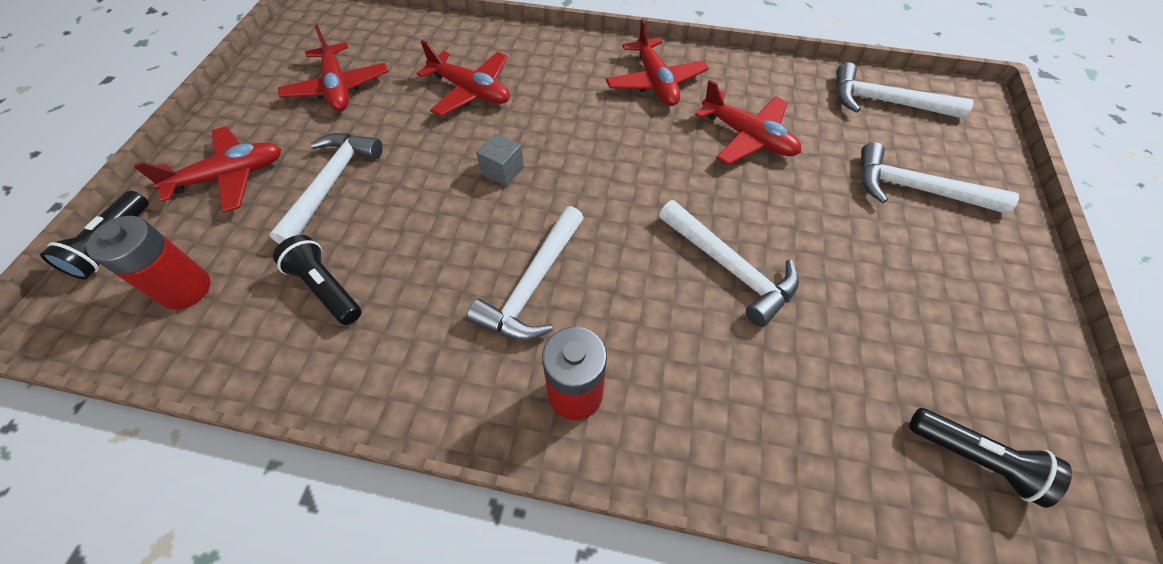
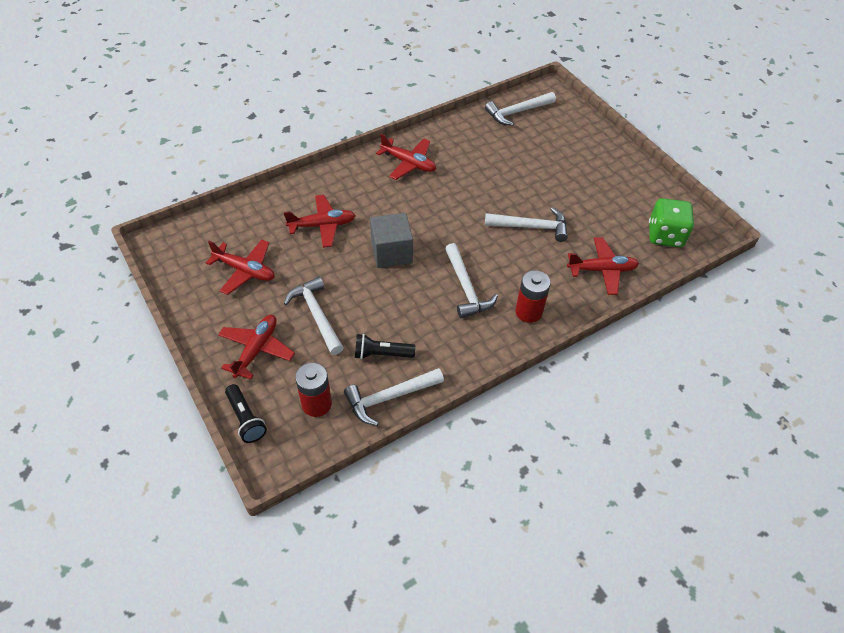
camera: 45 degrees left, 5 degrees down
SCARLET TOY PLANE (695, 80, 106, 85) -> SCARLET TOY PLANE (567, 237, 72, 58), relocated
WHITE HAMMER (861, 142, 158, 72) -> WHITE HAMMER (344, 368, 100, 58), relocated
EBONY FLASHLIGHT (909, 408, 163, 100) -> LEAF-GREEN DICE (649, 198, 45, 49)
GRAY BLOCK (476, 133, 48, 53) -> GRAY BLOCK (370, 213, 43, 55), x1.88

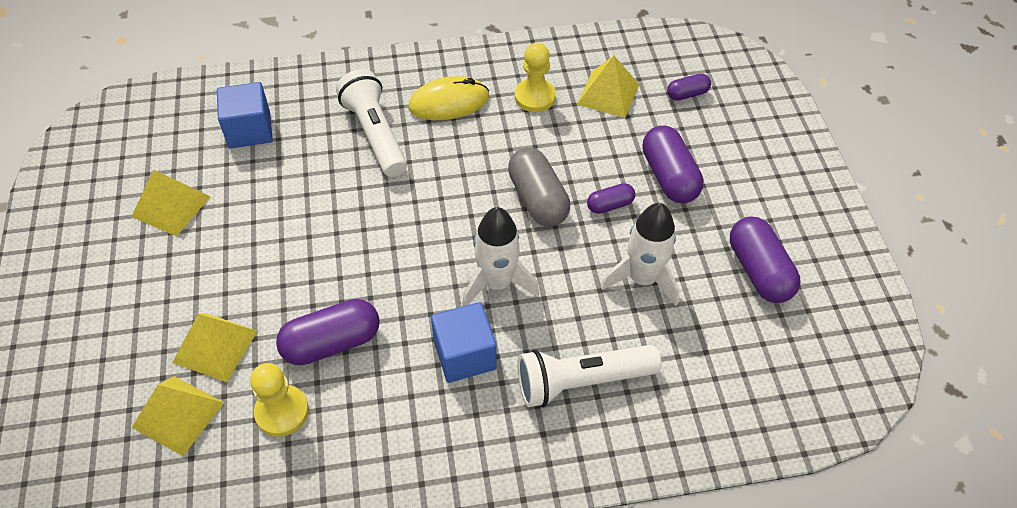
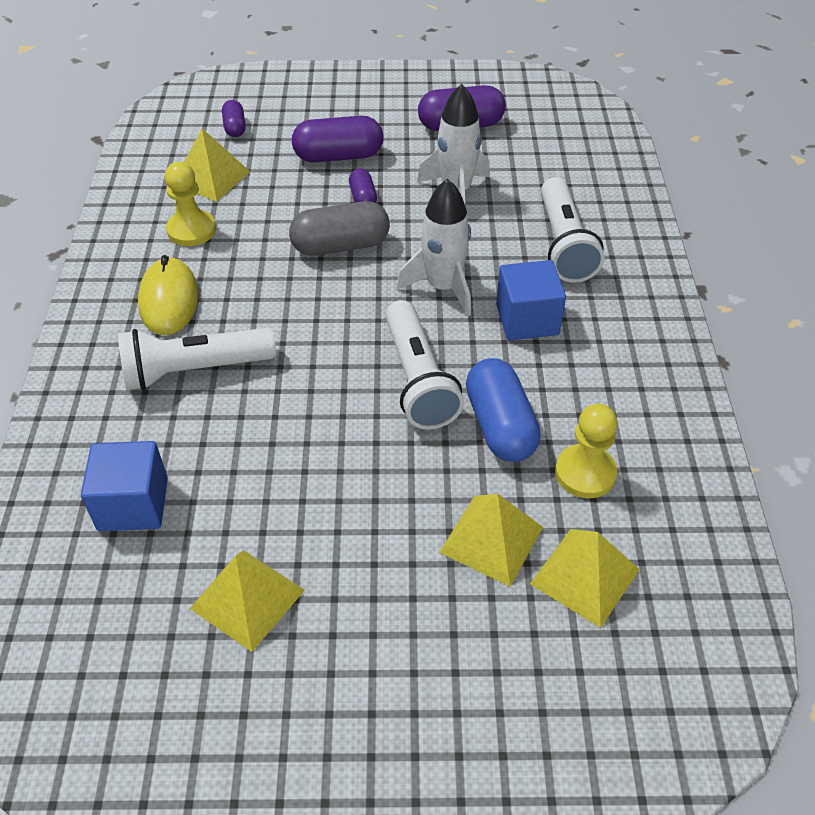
camera: 80 degrees left, 5 degrees down
none -> WHITE FLASHLIGHT (385, 300, 79, 129)
ROYAL PURPLE PILL (276, 299, 104, 66) -> ROYAL BLUE PILL (466, 358, 75, 104)

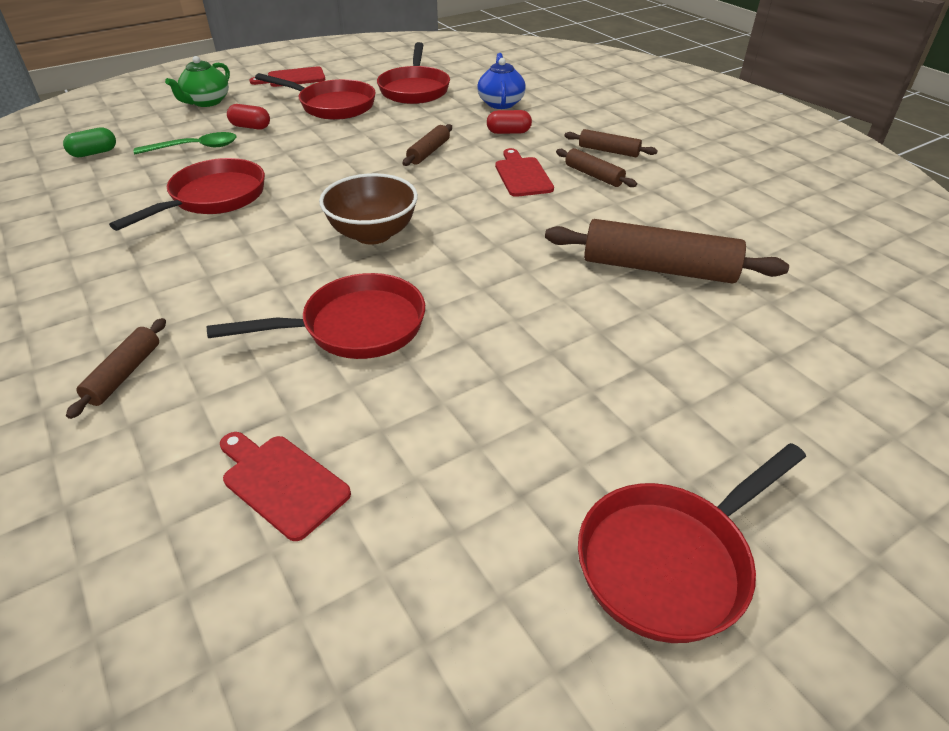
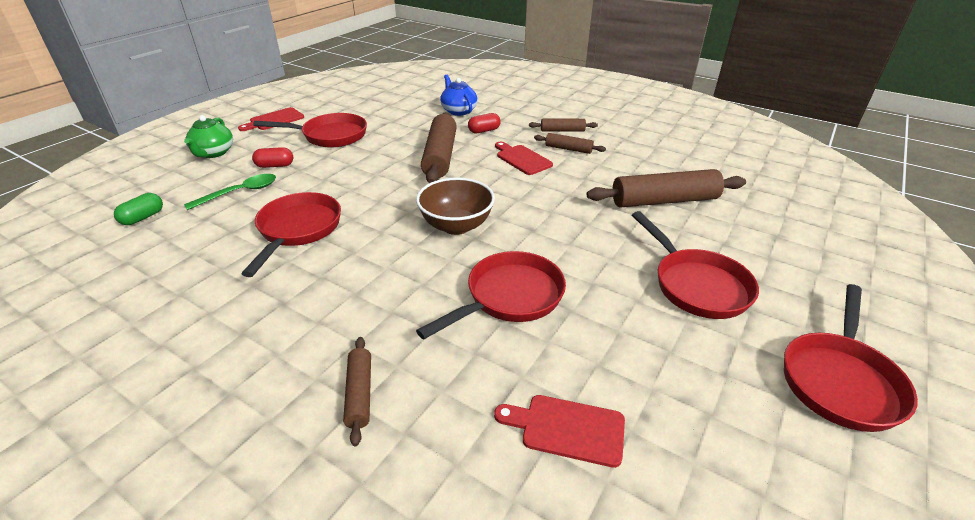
camera: 25 degrees left, 5 degrees down
SCARLET FRYING PAN (377, 42, 73, 62) -> SCARLET FRYING PAN (632, 211, 127, 108), relocated
DARK BROWN PASTRY ROLLER (402, 124, 50, 42) -> DARK BROWN PASTRY ROLLER (421, 112, 36, 71), x1.93

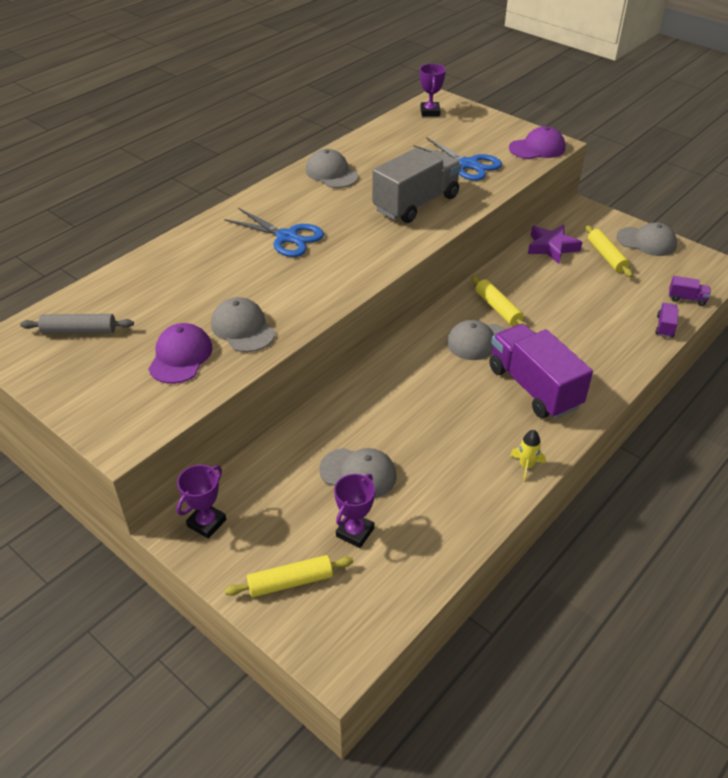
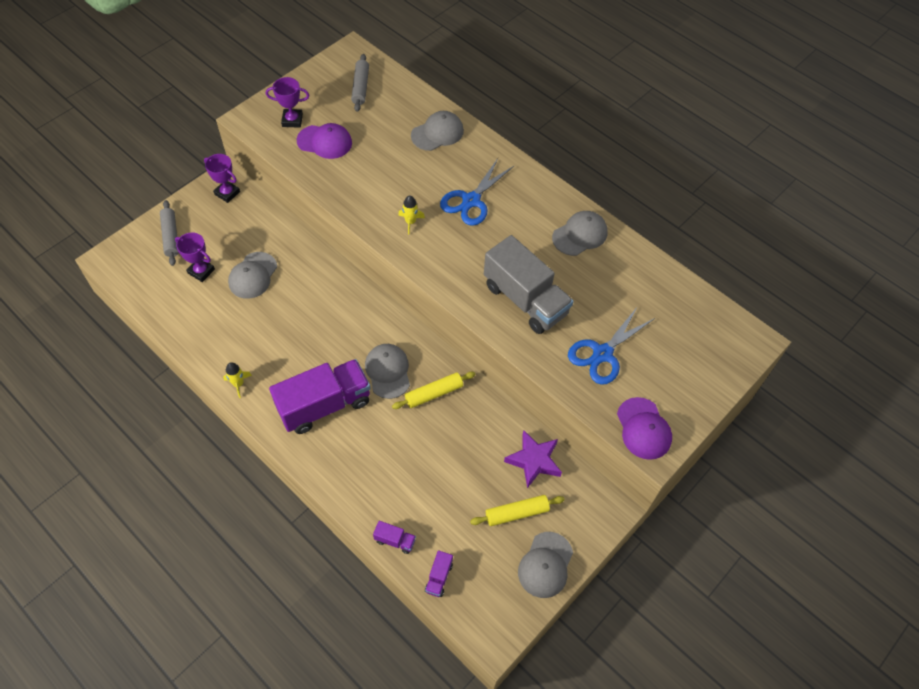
camera: 90 degrees right, 15 degrees up
none -> YELLOW ROCKET (398, 195, 27, 39)
GRAY CAP (211, 297, 64, 55) -> GRAY CAP (411, 111, 53, 40), relocated
ROYAL PURPLE TROPHY (420, 64, 26, 53) -> ROYAL PURPLE TROPHY (266, 77, 43, 51), relocated
YELLOW PASTRY ROLLER (225, 555, 128, 42) -> GRAY PASTRY ROLLER (160, 200, 19, 66)

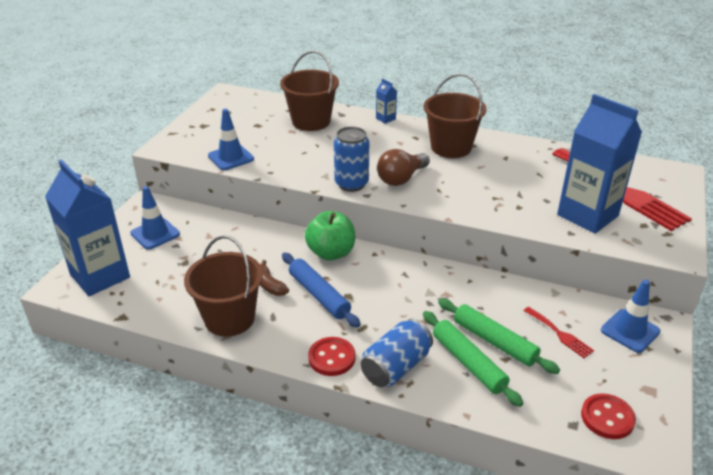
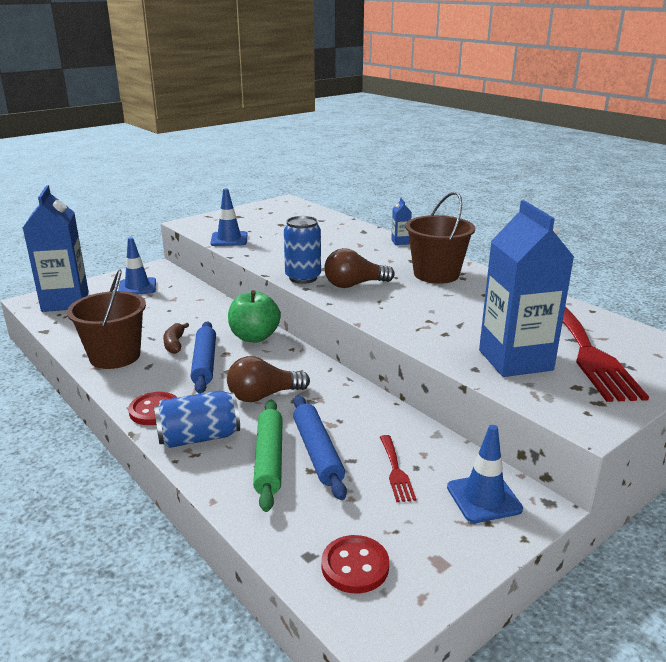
camera: 30 degrees right, 10 degrees down
DARK BROWN PAIL (280, 50, 59, 81) -> none
none -> DARK BROWN LIGHT BULB (227, 356, 83, 46)
LEAF-GREEN PASTRY ROLLER (438, 299, 122, 75) -> ROYAL BLUE PASTRY ROLLER (293, 395, 54, 105)

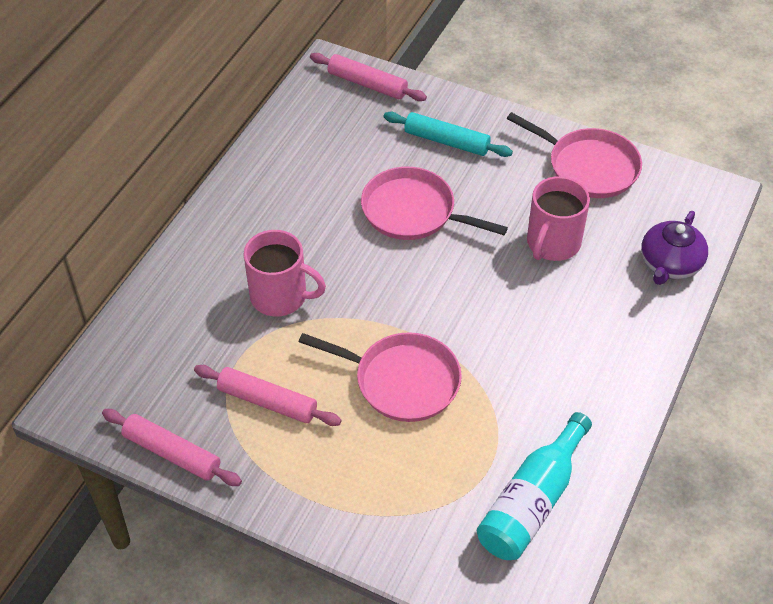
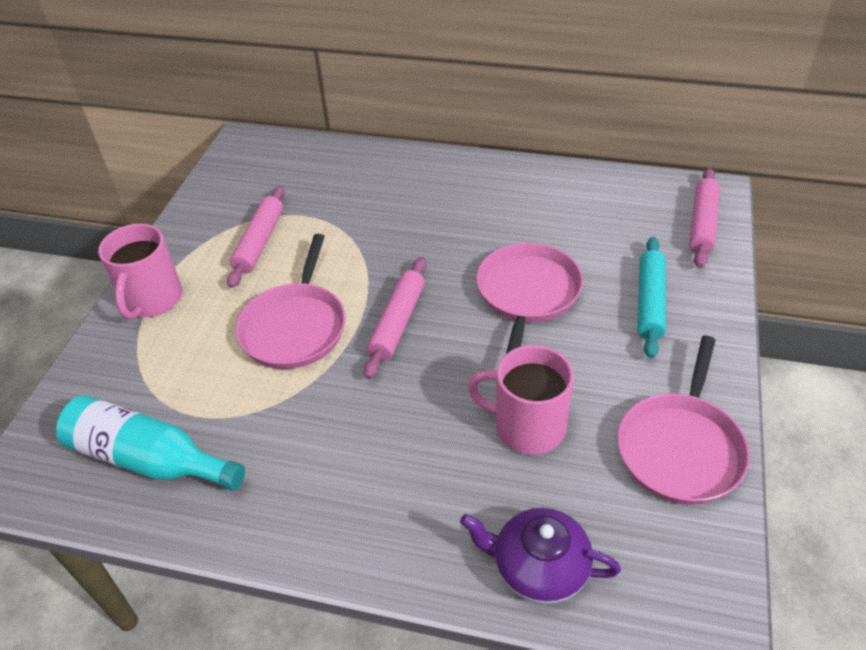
camera: 80 degrees right, 5 degrees down
PINK PASTRY ROLLER (102, 409, 140, 77) -> PINK PASTRY ROLLER (364, 257, 62, 122), relocated
PINK COFFEE MUG (244, 230, 82, 86) -> PINK COFFEE MUG (98, 224, 85, 96), relocated

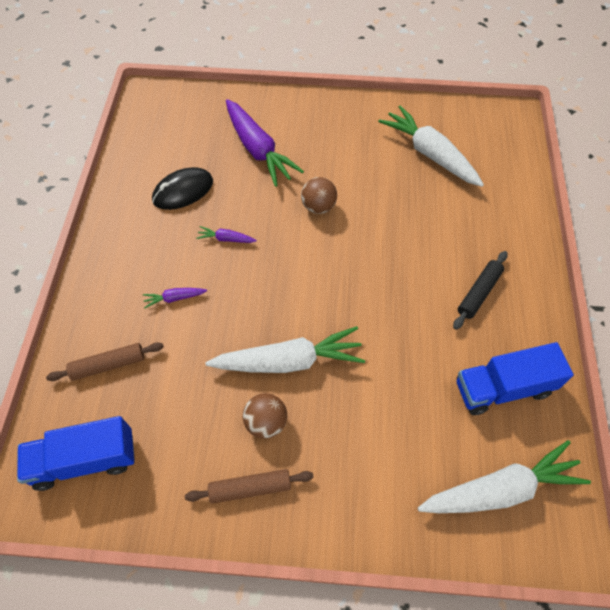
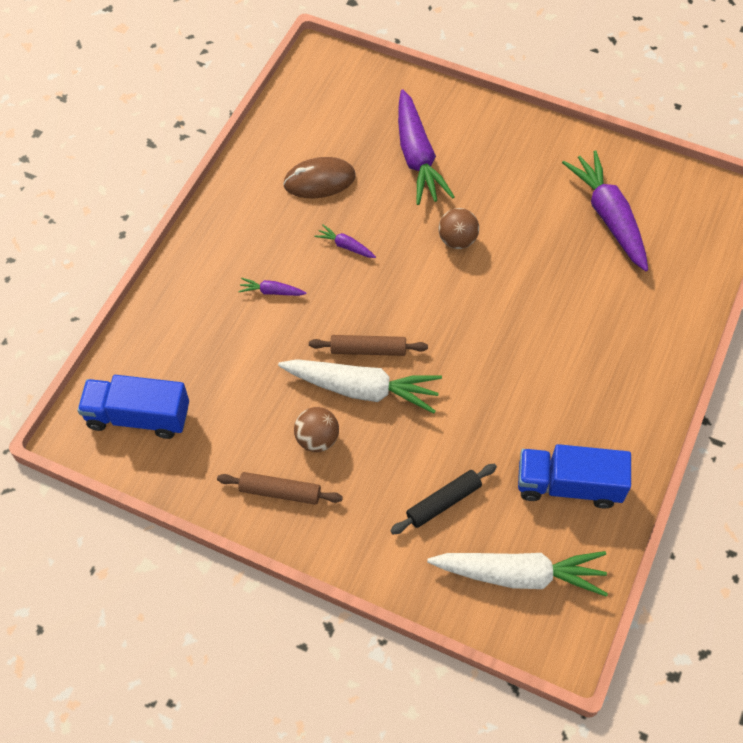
camera: 20 degrees right, 0 degrees up
DARK BROWN PASTRY ROLLER (46, 342, 118, 39) -> DARK BROWN PASTRY ROLLER (309, 335, 119, 21), relocated
EBONY PASTRY ROLLER (453, 251, 55, 79) -> EBONY PASTRY ROLLER (390, 464, 107, 71), relocated
EBONY MOUSE (152, 167, 61, 43) -> DARK BROWN MOUSE (283, 157, 73, 41)
WHITE ROOT VEGETABLE (378, 105, 106, 82) -> ROYAL PURPLE ROOT VEGETABLE (562, 151, 86, 120)

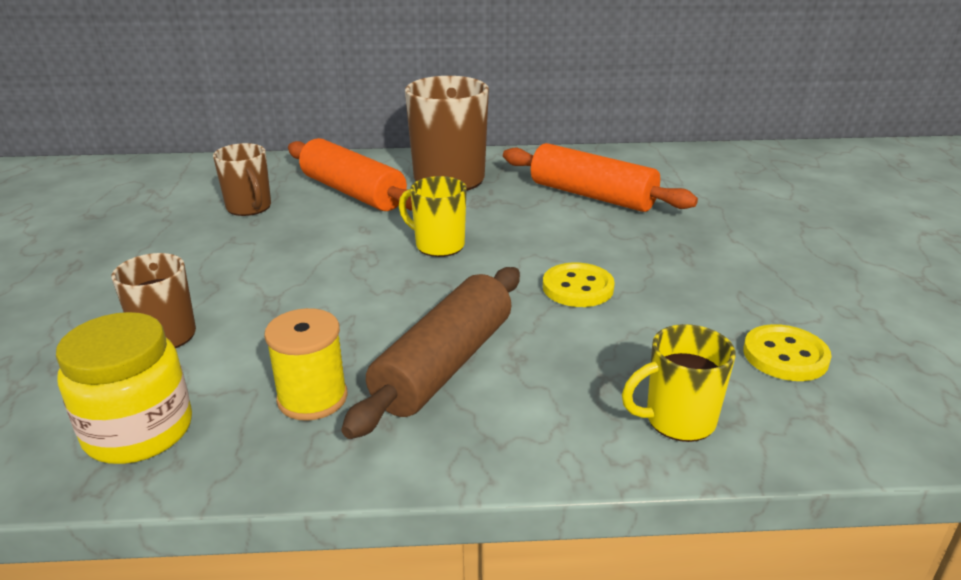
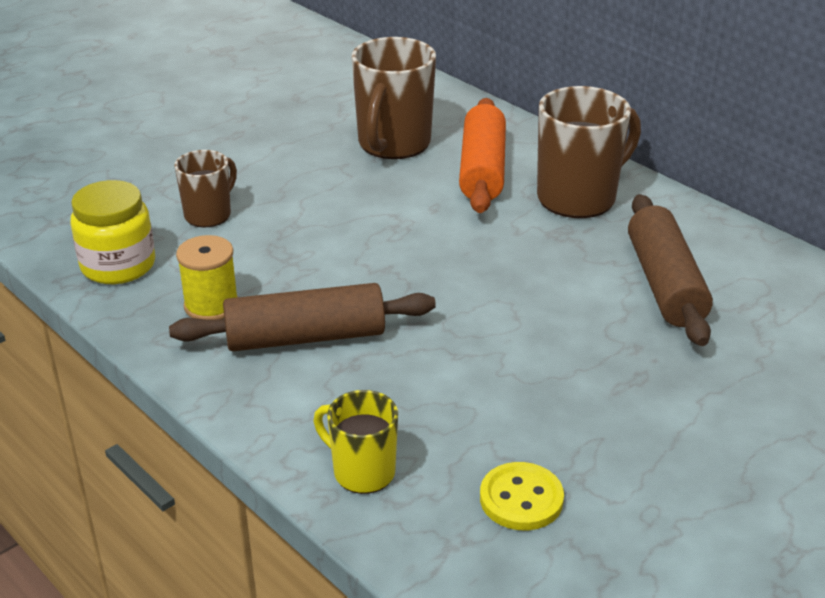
camera: 50 degrees right, 5 degrees up
YELLOW COFFEE MUG (399, 176, 68, 81) -> none
YELLOW SEWING BUTTON (543, 263, 72, 44) -> none
BRIGHT ORANGE PASTRY ROLLER (503, 143, 195, 69) -> DARK BROWN PASTRY ROLLER (628, 194, 85, 152)
DARK BROWN COFFEE MUG (213, 143, 58, 73) -> DARK BROWN COFFEE MUG (352, 37, 84, 122), x1.72

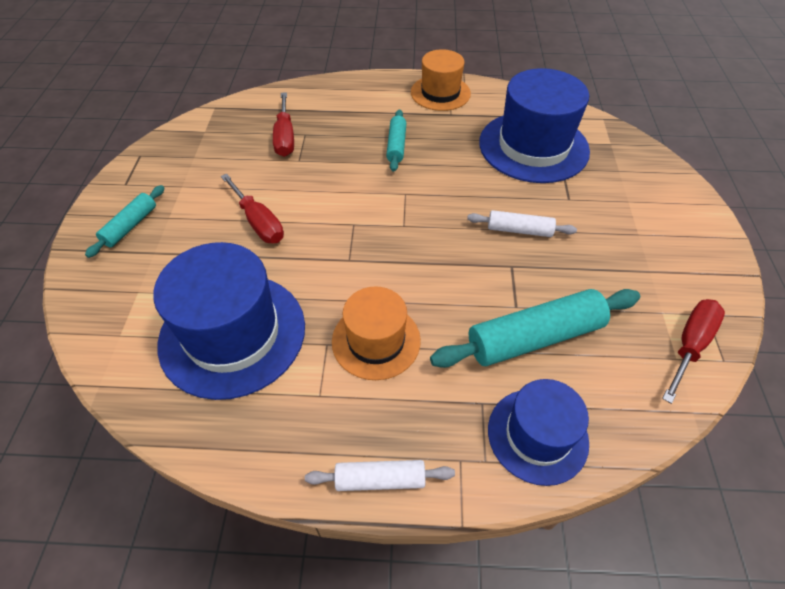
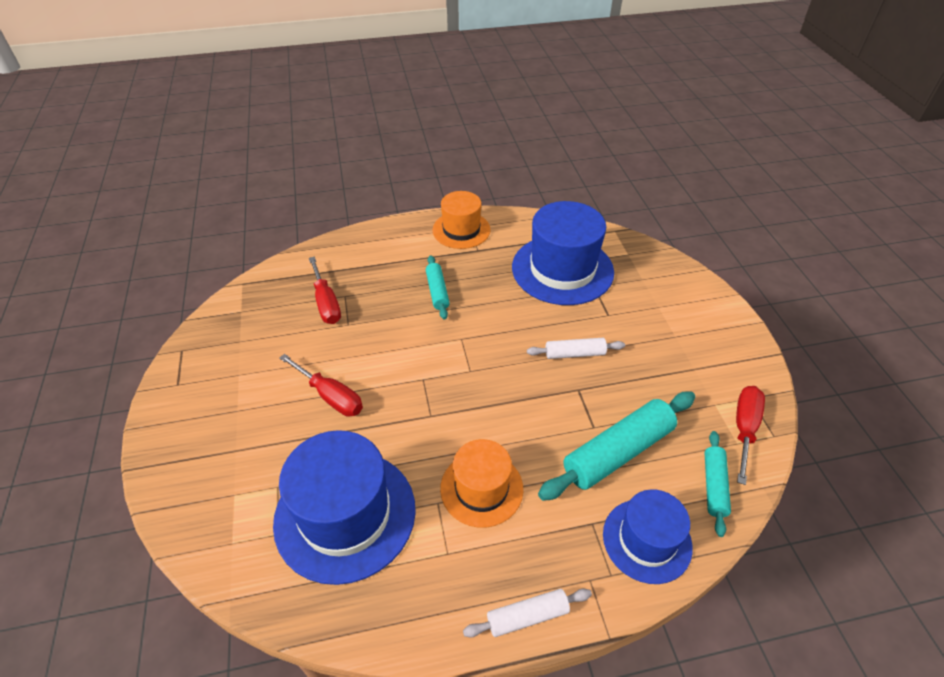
camera: 15 degrees left, 5 degrees down
TEAL PASTRY ROLLER (85, 185, 80, 73) -> TEAL PASTRY ROLLER (705, 431, 26, 106), relocated

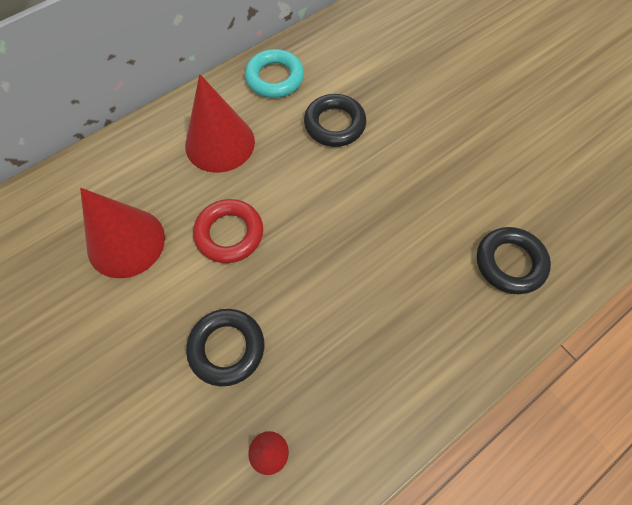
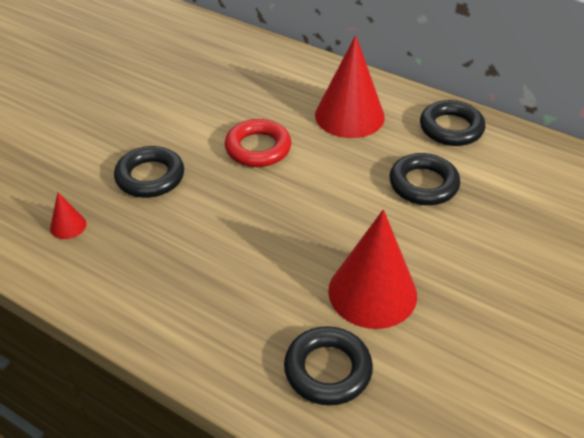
camera: 70 degrees right, 20 degrees down
SCARLET SOLID CONE (80, 188, 85, 90) -> SCARLET SOLID CONE (328, 209, 89, 120), relocated
TEAL RING (245, 49, 59, 49) -> EBONY RING (420, 100, 65, 46)

